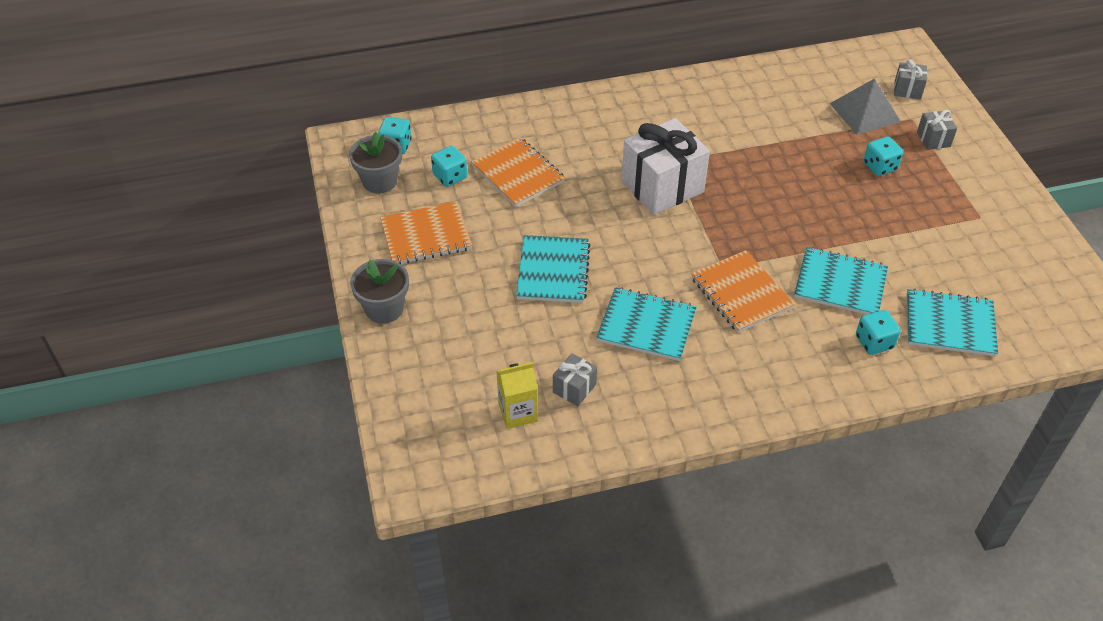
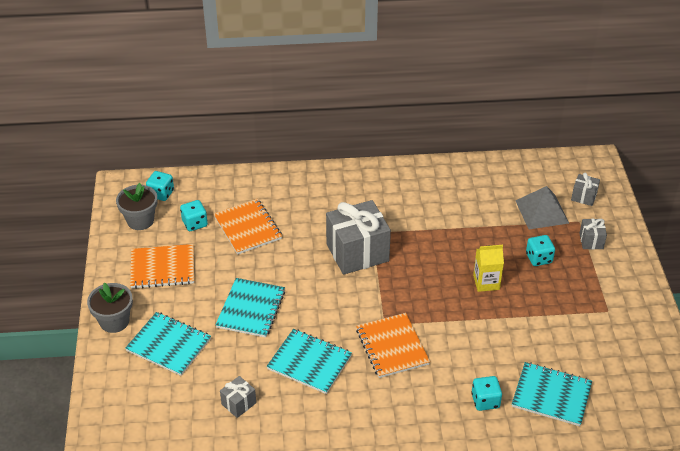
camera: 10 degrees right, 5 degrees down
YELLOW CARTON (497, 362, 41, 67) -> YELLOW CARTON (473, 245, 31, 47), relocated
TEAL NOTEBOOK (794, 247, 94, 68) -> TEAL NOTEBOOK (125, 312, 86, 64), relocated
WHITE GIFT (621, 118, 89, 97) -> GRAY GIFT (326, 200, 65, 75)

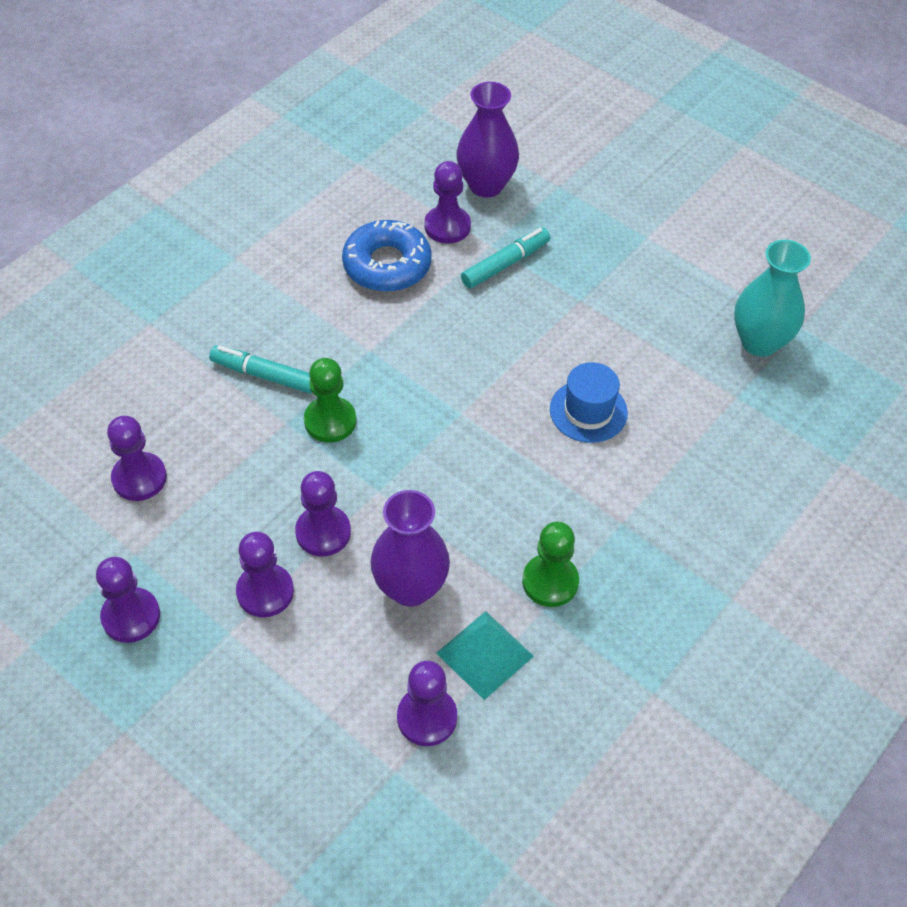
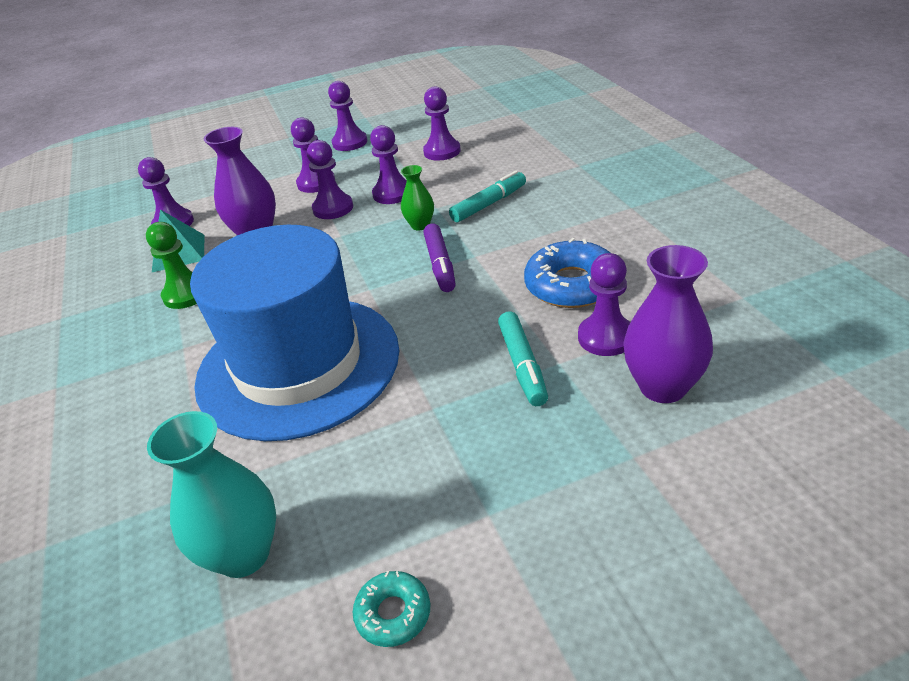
camera: 125 degrees right, 15 degrees down
none -> TEAL DOUGHNUT (353, 571, 77, 76)
none -> ROYAL PURPLE GAME PAWN (370, 125, 37, 79)
none -> ROYAL PURPLE FELT PEN (423, 224, 33, 68)
LEAF-GREEN GAME PAWN (304, 358, 52, 85) -> LEAF-GREEN VASE (401, 165, 33, 66)
ROYAL BLUE TALL HAT (550, 362, 78, 81) -> ROYAL BLUE TALL HAT (190, 225, 209, 216), x2.49

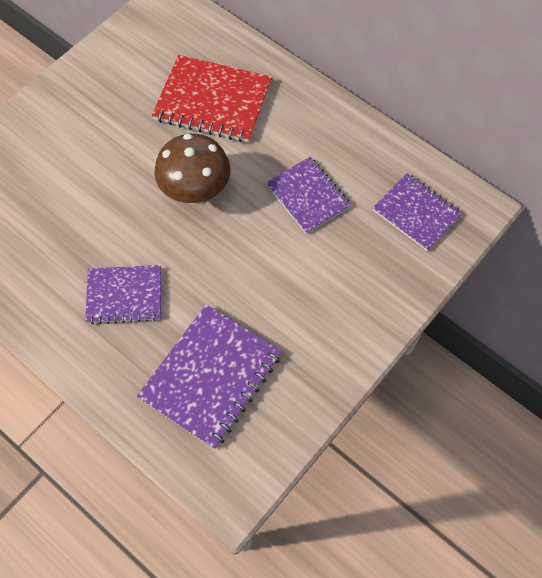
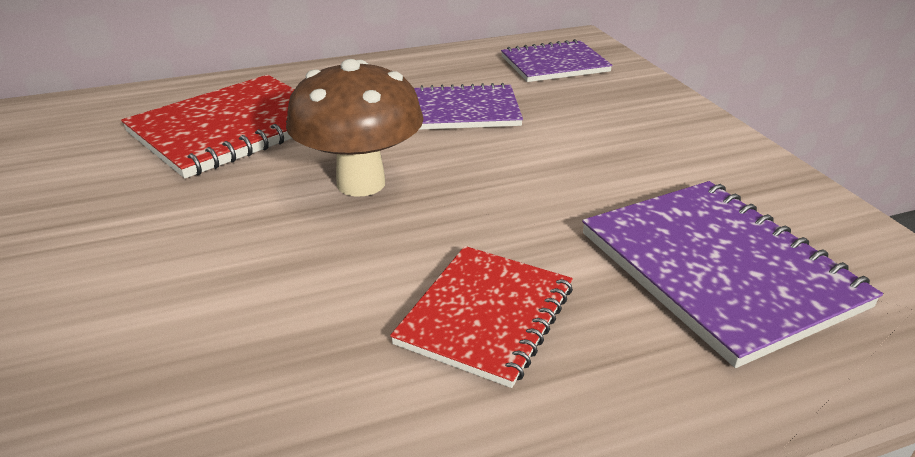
camera: 60 degrees left, 30 degrees down
ROYAL PURPLE NOTEBOOK (85, 265, 76, 60) -> SCARLET NOTEBOOK (390, 246, 183, 142)

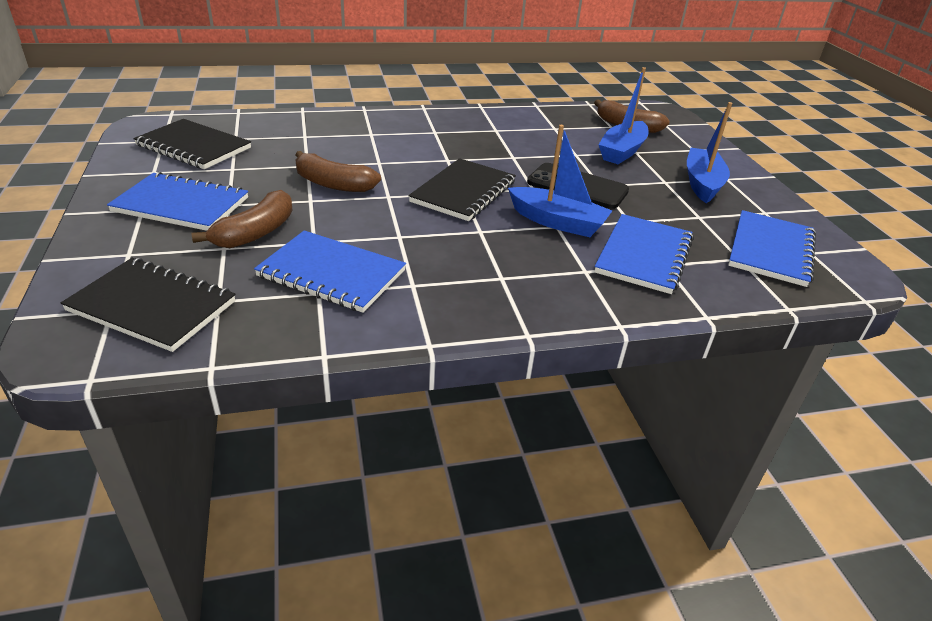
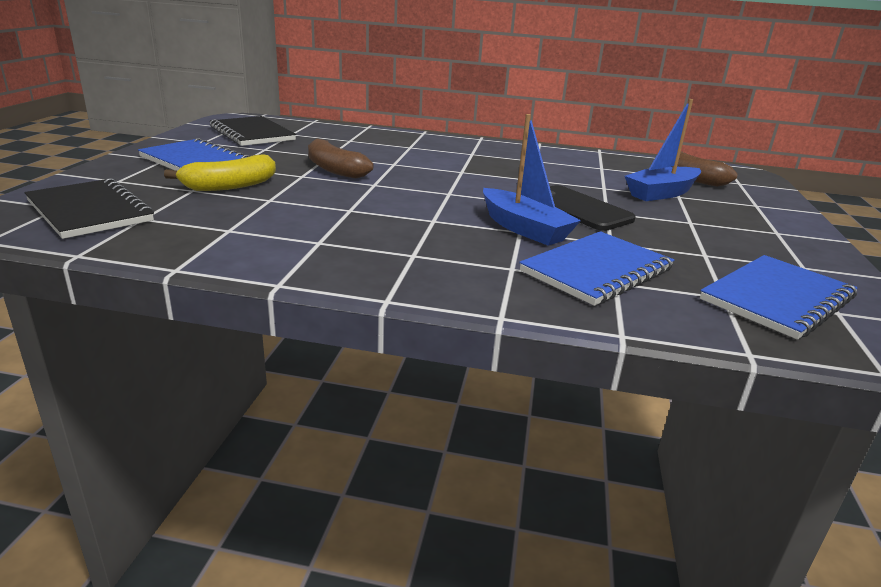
camera: 25 degrees right, 10 degrees down
ROYAL BLUE NOTEBOOK (254, 230, 152, 83) -> none
EBONY NOTEBOOK (408, 158, 108, 63) -> none
ROYAL BLUE BOAT (687, 102, 45, 101) -> none
DARK BROWN BANANA (192, 190, 101, 58) -> YELLOW BANANA (164, 154, 112, 37)

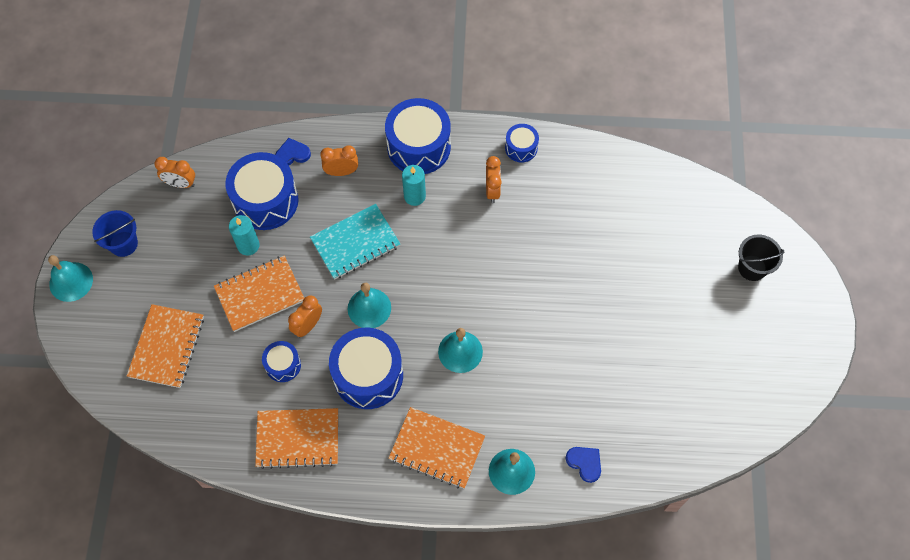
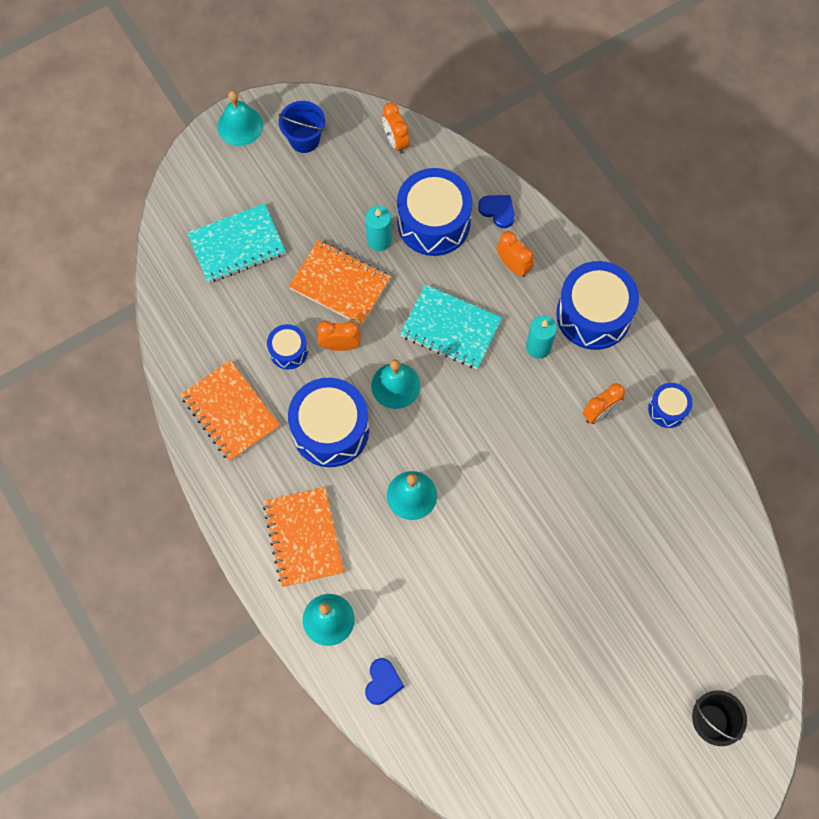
camera: 55 degrees right, 5 degrees up
BRIGHT ORANGE NOTEBOOK (127, 304, 77, 84) -> TEAL NOTEBOOK (187, 203, 99, 80)

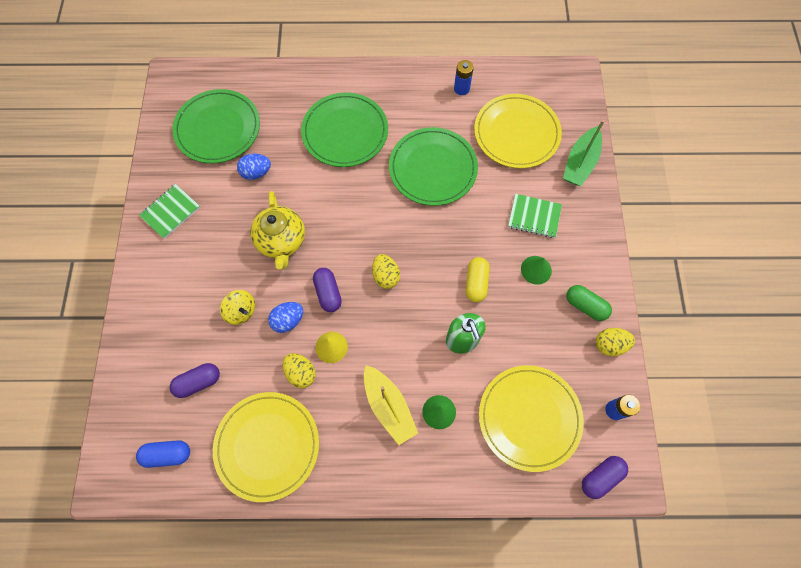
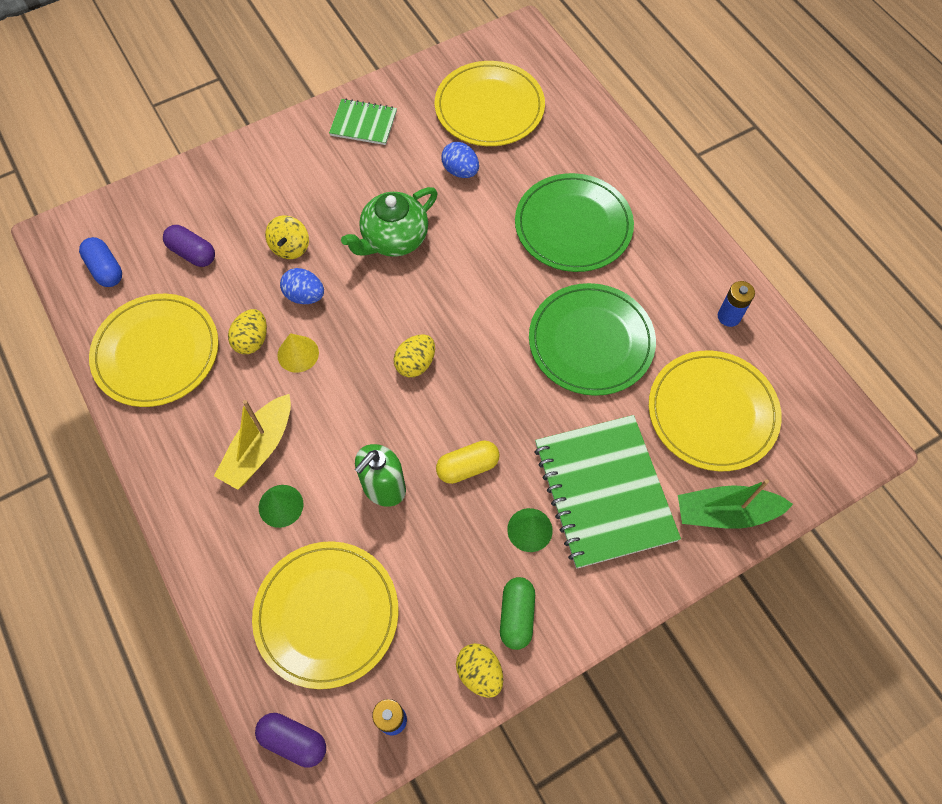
camera: 60 degrees right, 5 degrees down
ROYAL PURPLE PILL (313, 268, 29, 44) -> none
LEAF-GREEN DINNER PLATE (173, 89, 87, 74) -> YELLOW DINNER PLATE (435, 61, 110, 85)
YELLOW TEA POT (250, 191, 55, 79) -> LEAF-GREEN TEA POT (341, 187, 97, 70)
LEAF-GREEN NOTEBOOK (508, 194, 54, 44) -> LEAF-GREEN NOTEBOOK (534, 415, 147, 154), x1.91

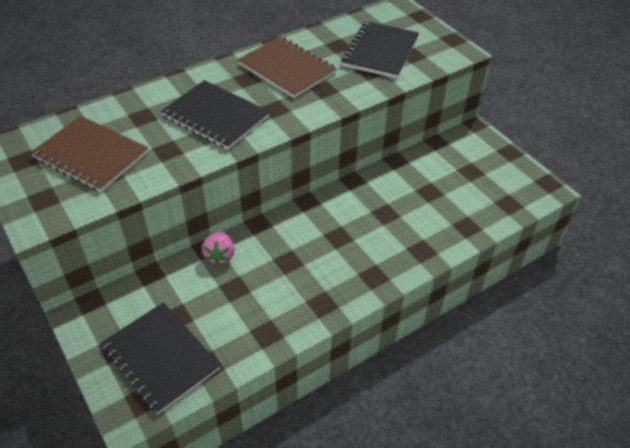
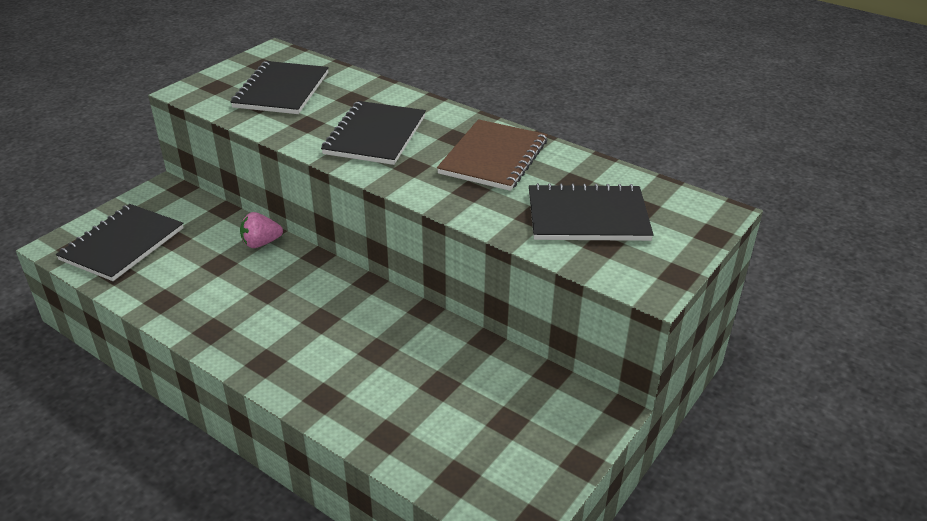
camera: 70 degrees right, 10 degrees down
DARK BROWN NOTEBOOK (30, 116, 118, 76) -> EBONY NOTEBOOK (231, 61, 98, 53)

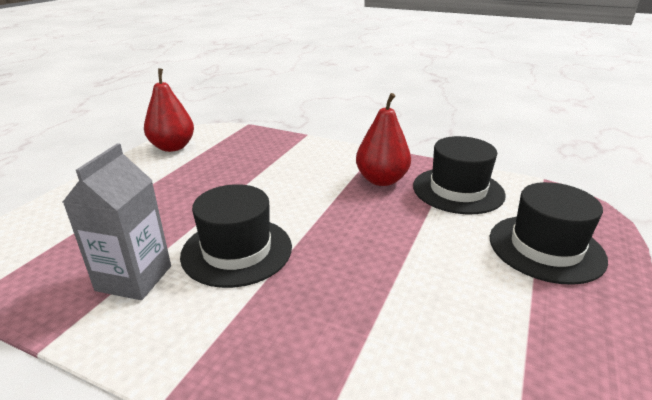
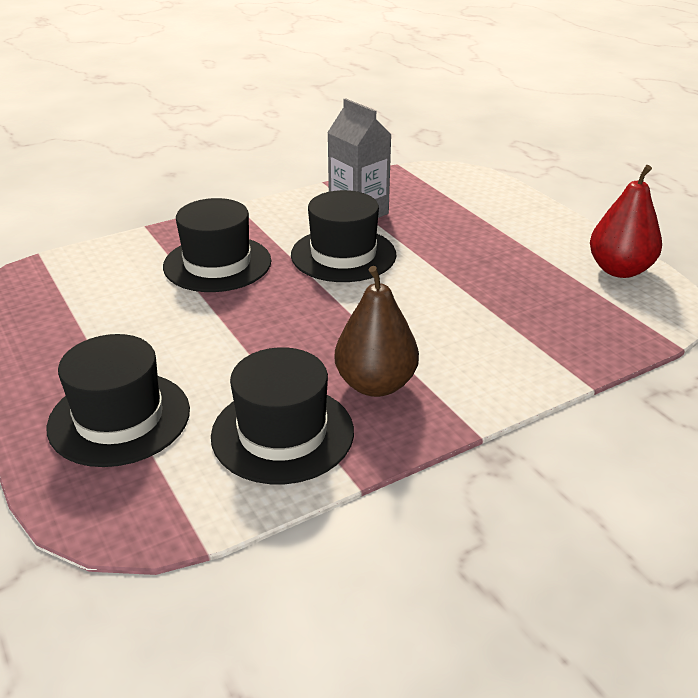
camera: 125 degrees right, 5 degrees up
none -> EBONY TALL HAT (163, 198, 108, 94)
SCARLET TOY PEAR (356, 93, 55, 93) -> DARK BROWN TOY PEAR (335, 266, 84, 131)

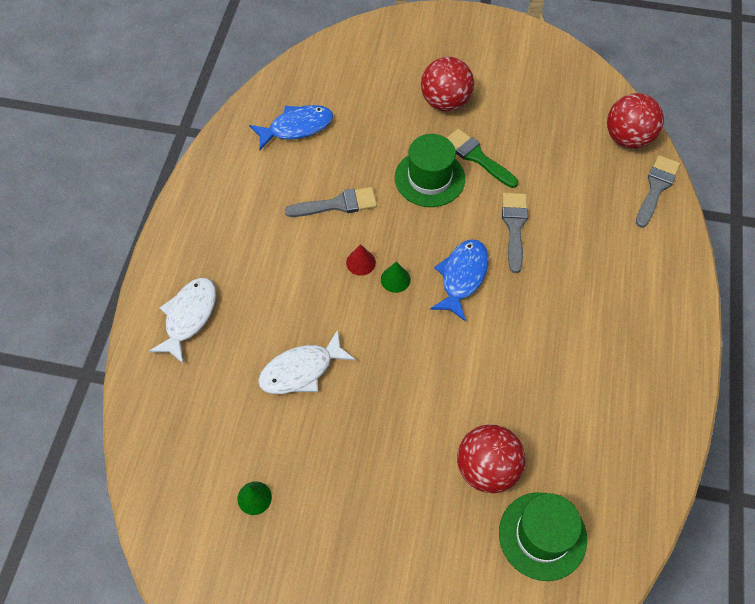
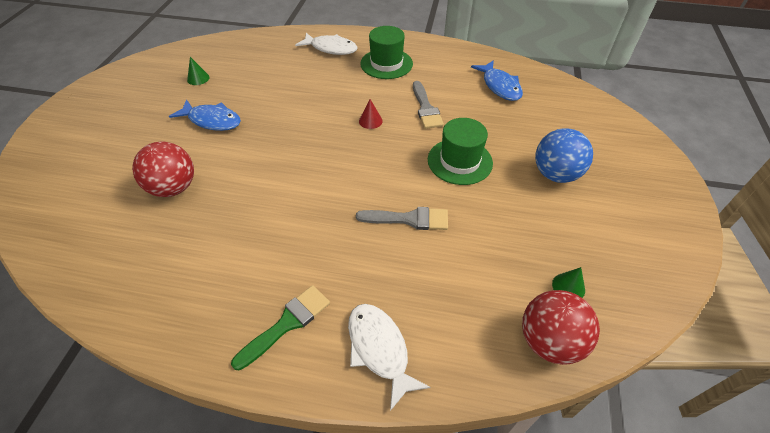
camera: 90 degrees right, 10 degrees down
GRAY PAINTBRUSH (636, 155, 44, 73) -> none
WHITE FISH (258, 329, 98, 65) -> WHITE FISH (348, 304, 83, 107), relocated
LEAF-GREEN SOLID CONE (381, 262, 30, 31) -> LEAF-GREEN SOLID CONE (552, 267, 33, 31), relocated
ROYAL BLUE FISH (430, 240, 58, 82) -> ROYAL BLUE FISH (169, 99, 72, 32), relocated
LEAF-GREEN PAINTBRUSH (447, 128, 71, 60) -> LEAF-GREEN PAINTBRUSH (231, 285, 99, 85), relocated
LEAF-GREEN TALL HAT (499, 492, 88, 89) -> LEAF-GREEN TALL HAT (360, 26, 53, 53), relocated
SCARLET BALL (421, 57, 53, 55) -> ROYAL BLUE BALL (535, 128, 58, 55)

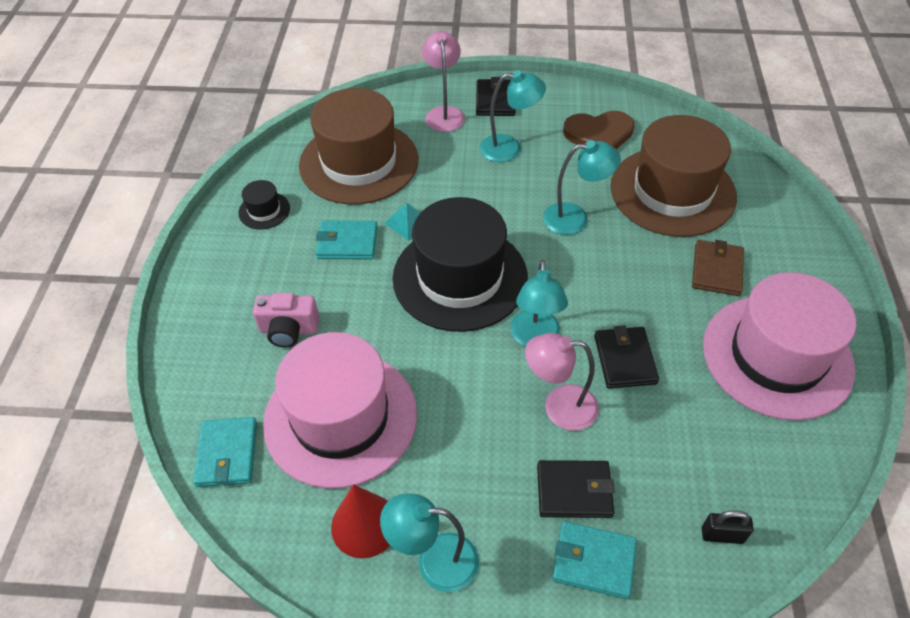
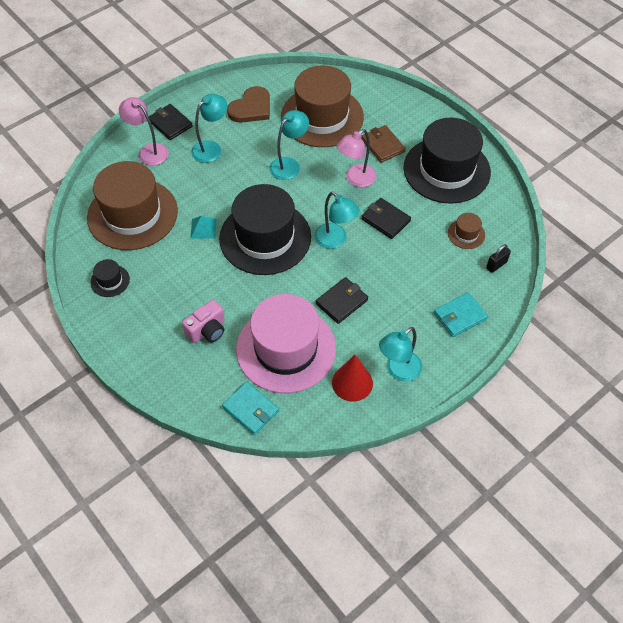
camera: 45 degrees left, 5 degrees up
TEAL CARD WALLET (316, 220, 62, 40) -> none
none -> DARK BROWN TALL HAT (448, 213, 37, 36)
PINK LAMP (525, 333, 74, 98) -> PINK LAMP (337, 129, 40, 58), relocated
EBONY CARD WALLET (537, 460, 78, 58) -> EBONY CARD WALLET (316, 277, 52, 47), relocated
PINK TALL HAT (703, 272, 153, 149) -> EBONY TALL HAT (403, 118, 88, 86)

